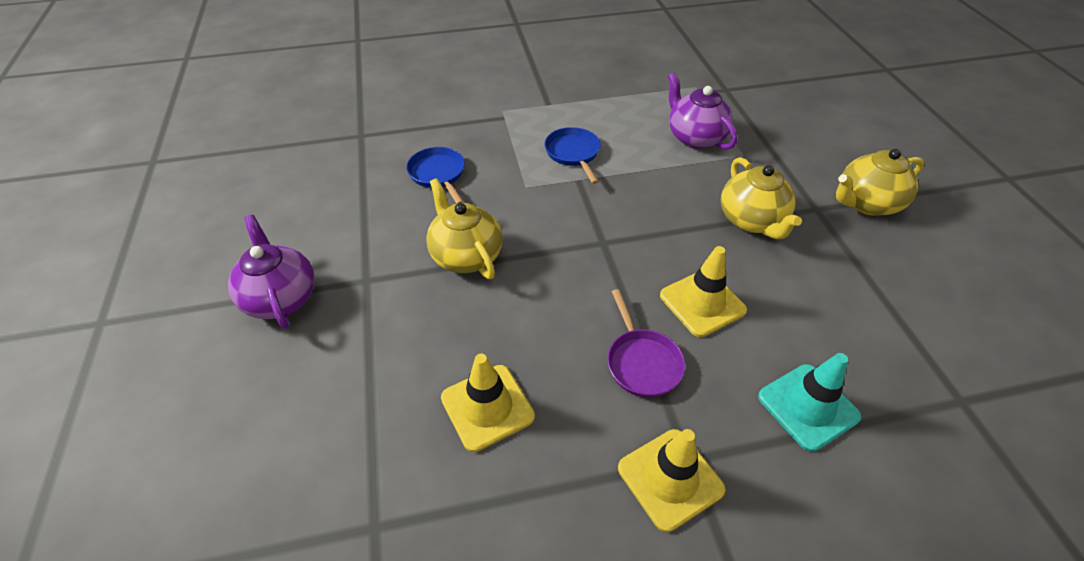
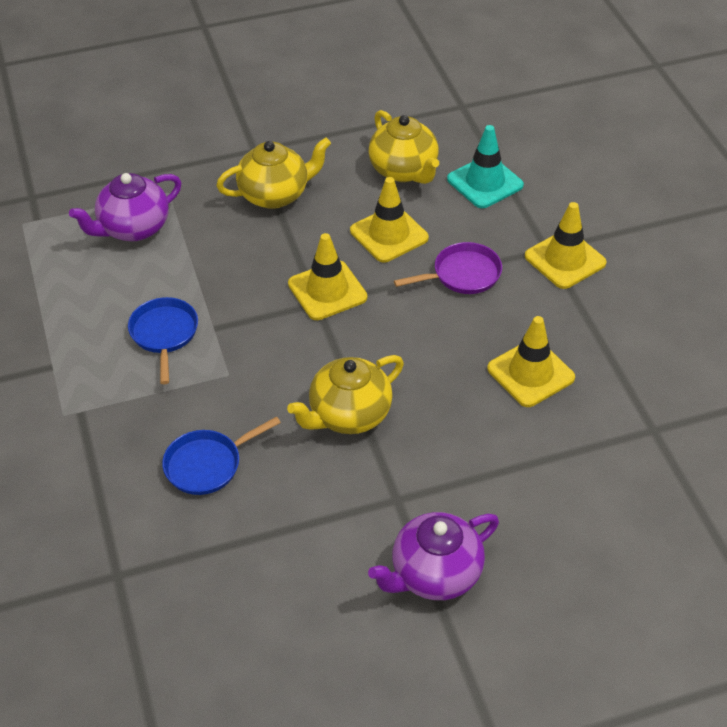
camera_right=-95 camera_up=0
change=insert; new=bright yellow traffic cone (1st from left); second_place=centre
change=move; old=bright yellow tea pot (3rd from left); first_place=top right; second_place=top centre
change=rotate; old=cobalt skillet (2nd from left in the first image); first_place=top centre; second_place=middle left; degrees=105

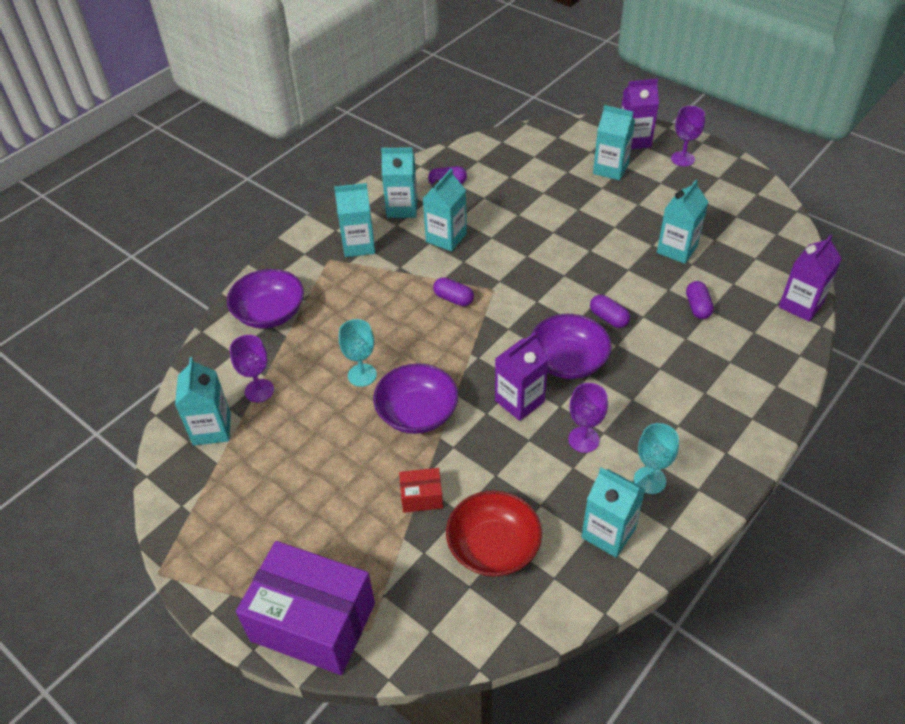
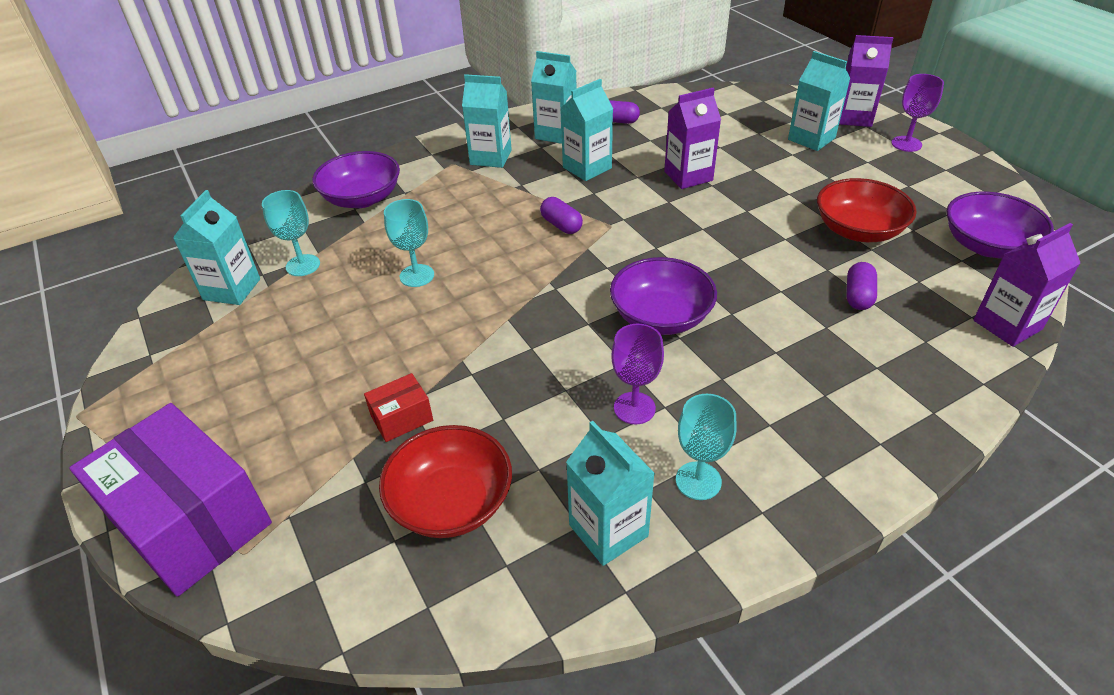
camera_right=20 camera_up=-5
change=delete; old=violet pill (3rd from left); first_place=middle right
change=move; old=violet serving bowl (2nd from left in the first image); new=violet serving bowl (3rd from left); first_place=centre; second_place=top right
change=move; old=violet carton (1st from left); first_place=centre; second_place=top centre
change=replace; old=turquoise carton (7th from left); new=crimson serving bowl (2nd from left); first_place=top right; second_place=top right
change=recolor; old=violet wine glass (1st from left); new=turquoise wine glass (1st from left); first_place=middle left; second_place=middle left
change=rotate; old=crimson parcel; first_place=bottom centre; second_place=centre; degrees=-45

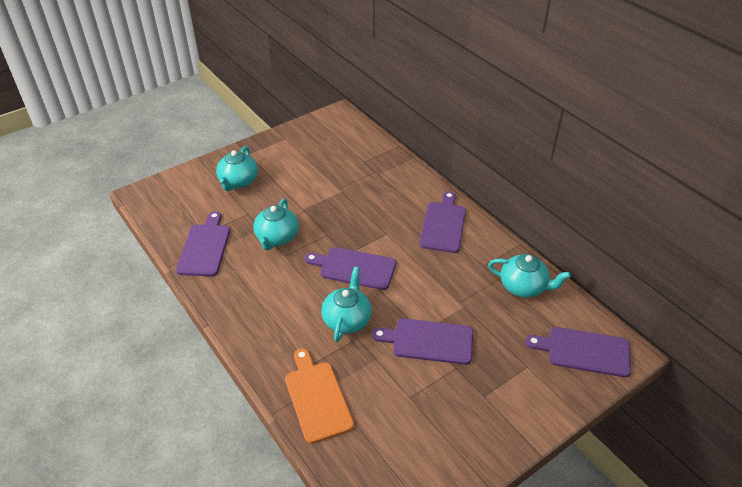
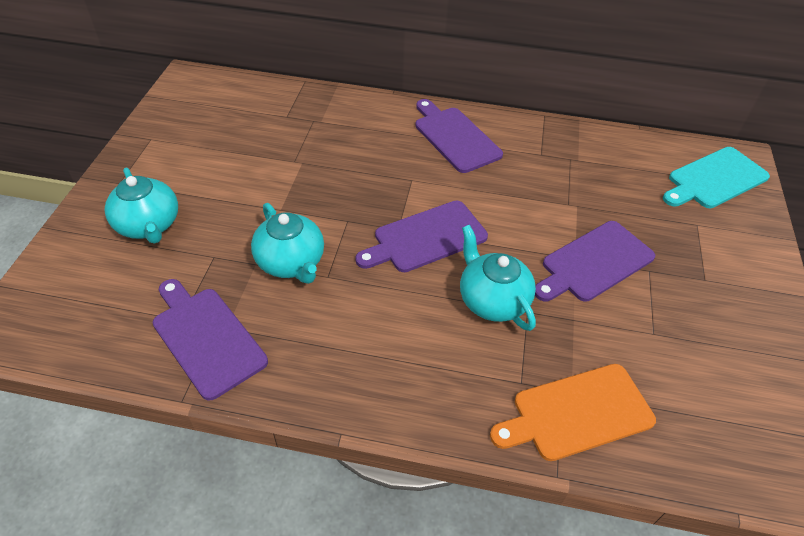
camera_right=-45 camera_up=5
change=delete; old=turquoise tea pot (4th from left); first_place=middle right
change=recolor; old=violet bread board (5th from left); new=turquoise bread board; first_place=bottom right; second_place=top right
change=rotate; old=orange bread board; first_place=bottom centre; second_place=bottom right; degrees=-45

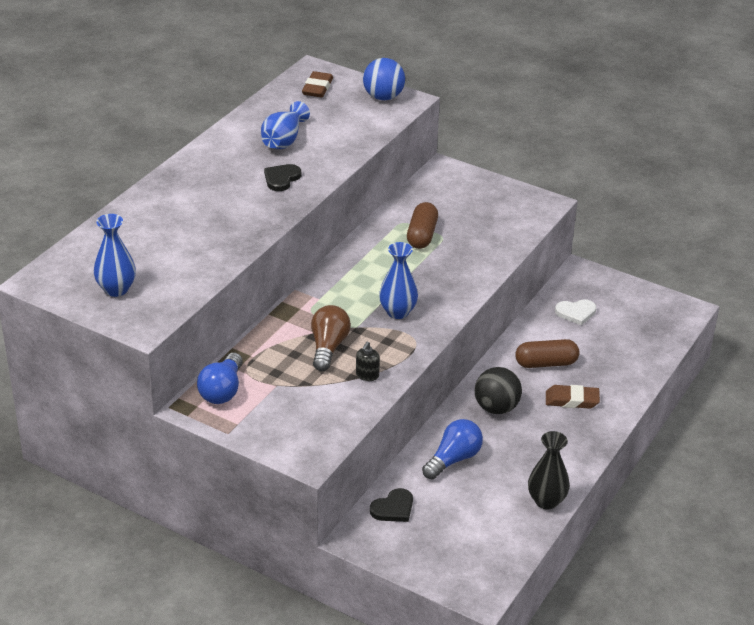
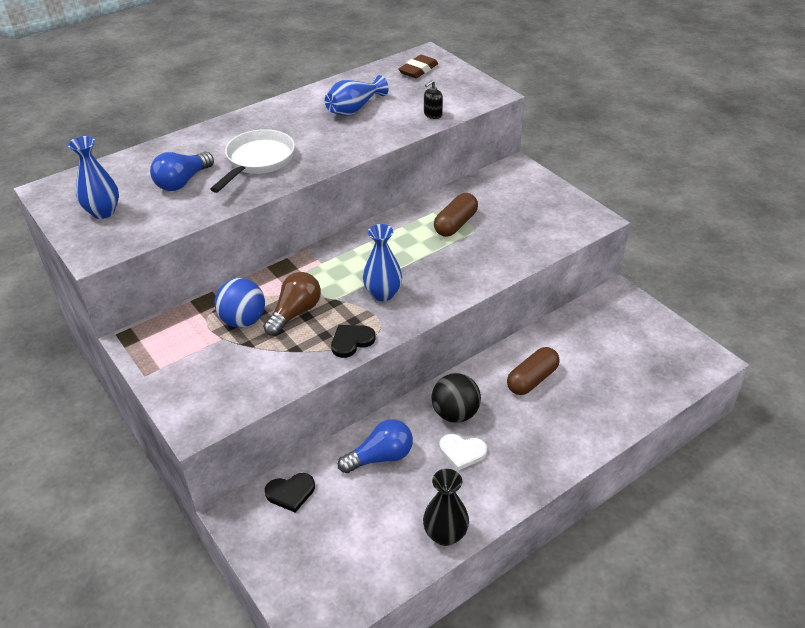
camera_right=25 camera_up=5
change=delete; old=brown pencil eraser (2nd from left); first_place=middle right
change=insert; new=white skillet; second_place=top left
change=move; old=cobalt bulb (1st from left); first_place=middle left; second_place=top left
change=move; old=jet-black love heart (1st from left in the first image); new=jet-black love heart (2nd from left); first_place=top centre; second_place=centre
change=move; old=jet-black soap pump; first_place=centre; second_place=top centre
change=move; old=cobalt ball; first_place=top centre; second_place=middle left
change=move; old=white love heart; first_place=middle right; second_place=bottom centre
change=rotate; old=brown pill (2nd from left); first_place=middle right; second_place=centre; degrees=-60

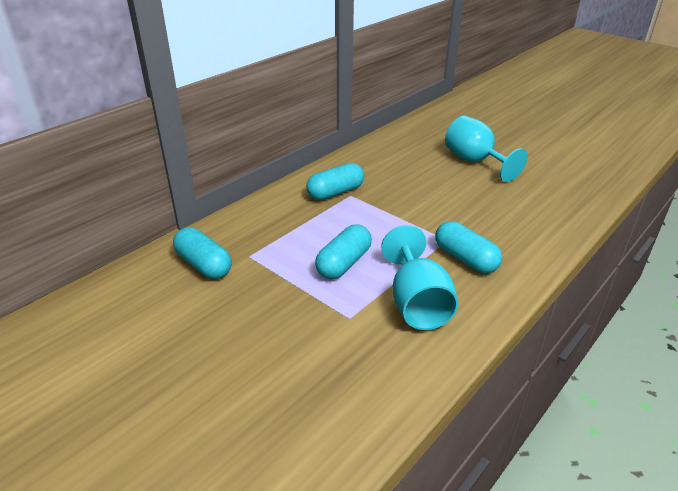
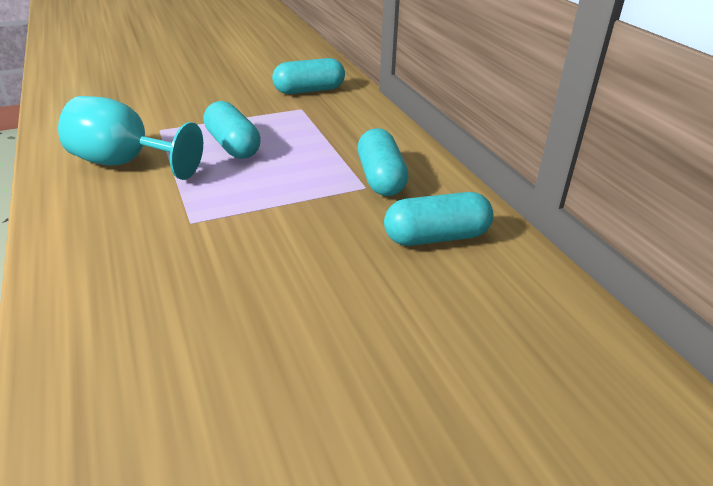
camera_right=115 camera_up=0
change=delete; old=turquoise wine glass (2nd from left); first_place=top right
change=move; old=turquoise pill (4th from left); first_place=middle right; second_place=centre

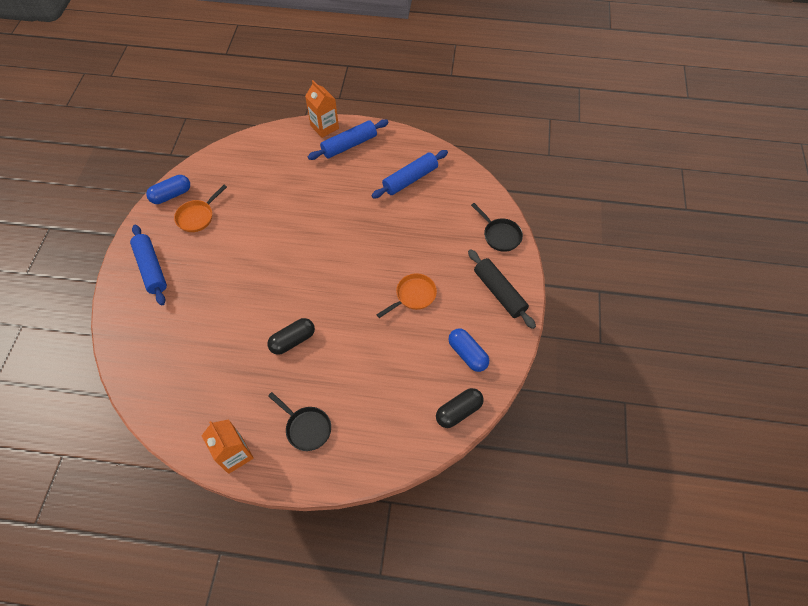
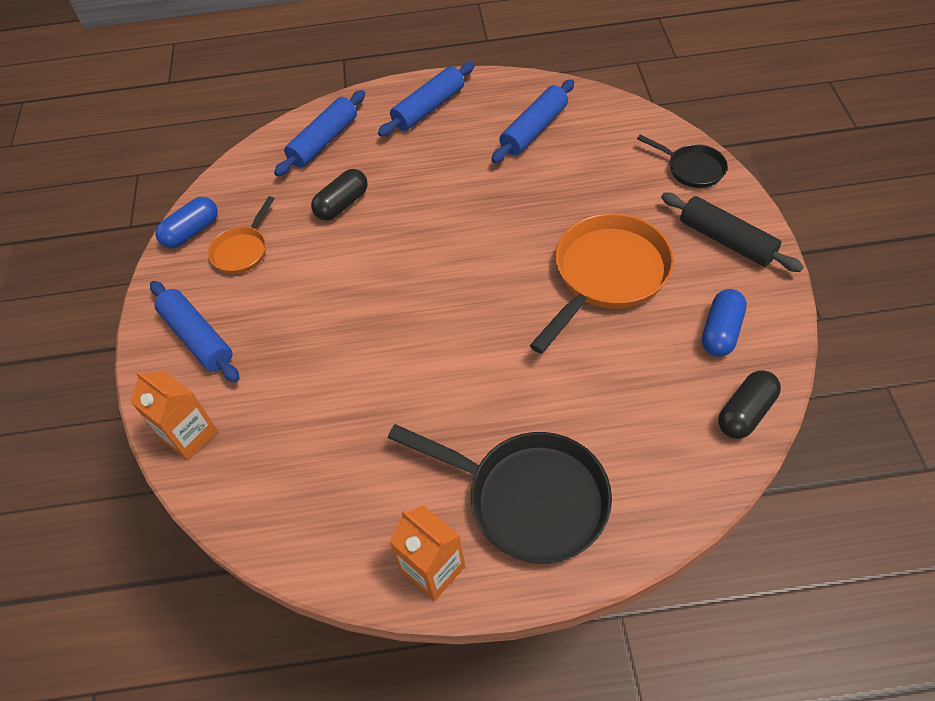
camera_right=-10 camera_up=-5
change=insert; new=cobalt rolling pin (2nd from left); second_place=top centre
change=move; old=jet-black pill (1st from left); first_place=centre; second_place=top centre
change=move; old=orange carton (2nd from left in the first image); new=orange carton (1st from left); first_place=top centre; second_place=middle left
change=rotate; old=cobalt pill (2nd from left); first_place=centre; second_place=middle right; degrees=75
change=resize; old=jet-black skillet (1st from left); first_place=bottom centre; second_place=bottom centre; factor=1.89
change=resize; old=orange skillet (2nd from left); first_place=centre; second_place=centre; factor=1.89

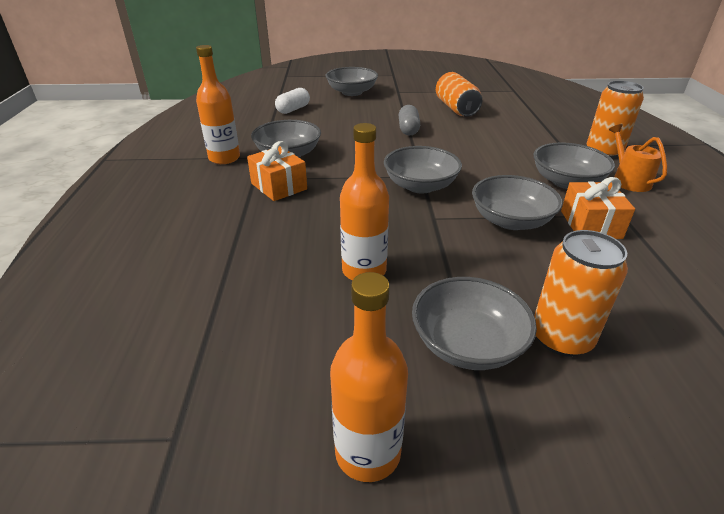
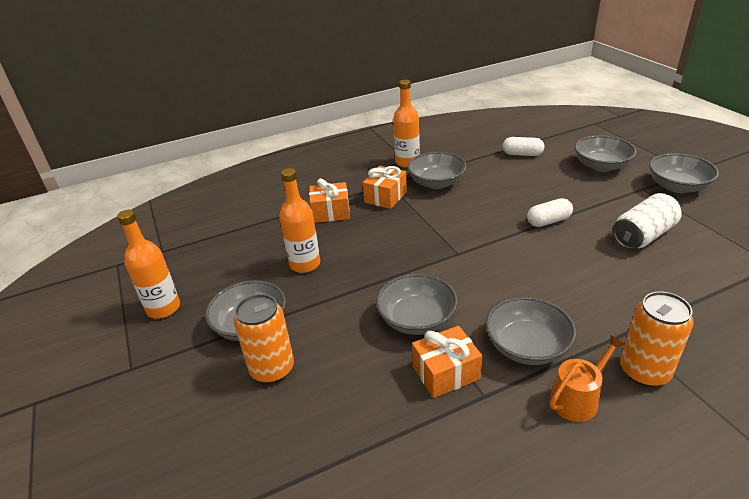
camera_right=70 camera_up=0
change=insert; new=orange wrapped gift (1st from left); second_place=centre
change=move; old=gray serving bowl (3rd from left in the first image); new=gray serving bowl (6th from left); first_place=top centre; second_place=middle right
change=recolor; old=gray pill; new=white pill (2nd from left); first_place=top centre; second_place=middle right
change=recolor; old=orange soda can (1st from left); new=white soda can; first_place=top centre; second_place=middle right

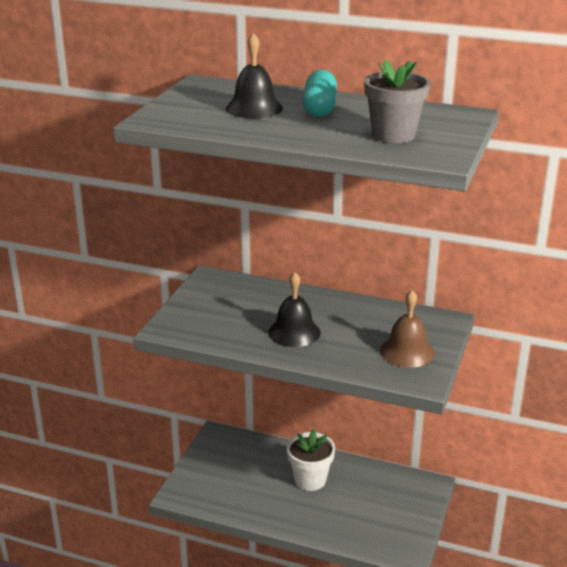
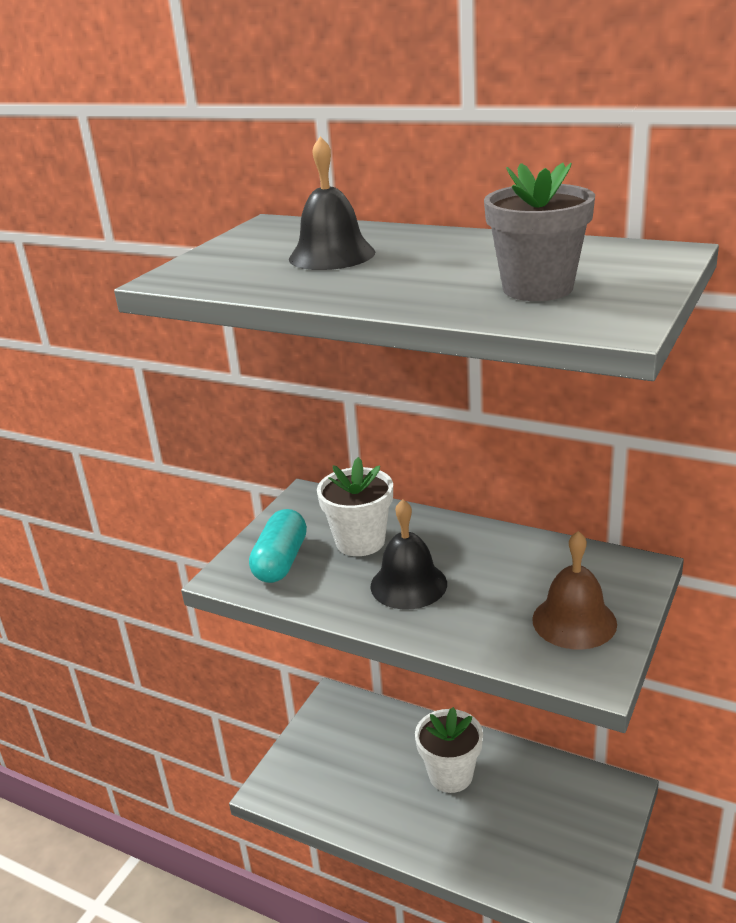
camera_right=10 camera_up=0
change=insert; new=white plant pot (1st from left); second_place=centre
change=move; old=turquoise pill; first_place=top centre; second_place=centre

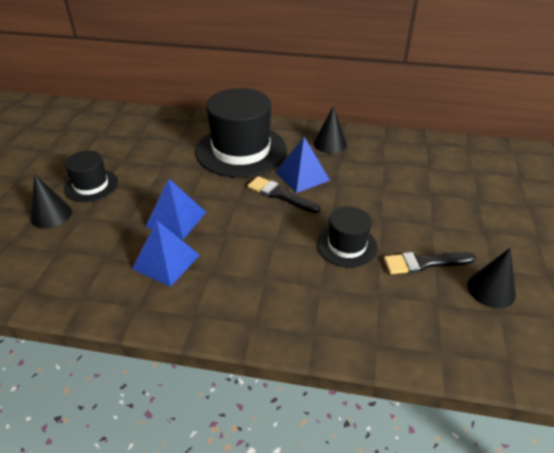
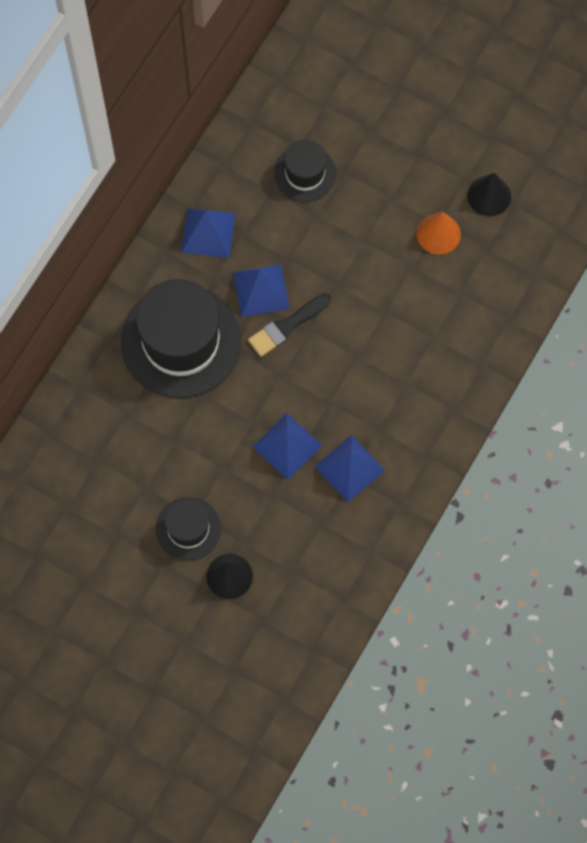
camera_right=-70 camera_up=30
change=move; old=jet-black hat (3rd from left); first_place=centre; second_place=top centre
change=replace; old=jet-black solid cone (2nd from left); new=cobalt solid pyramid (1st from left); first_place=top centre; second_place=top centre
change=replace; old=jet-black paint brush (2nd from left); new=orange solid cone; first_place=middle right; second_place=top right

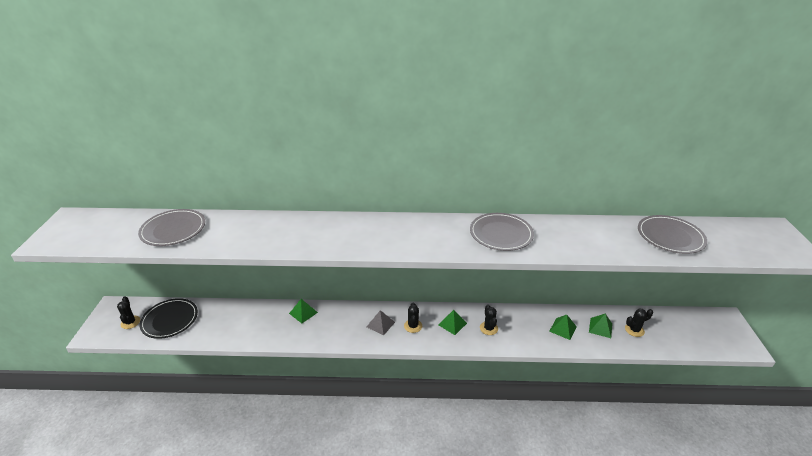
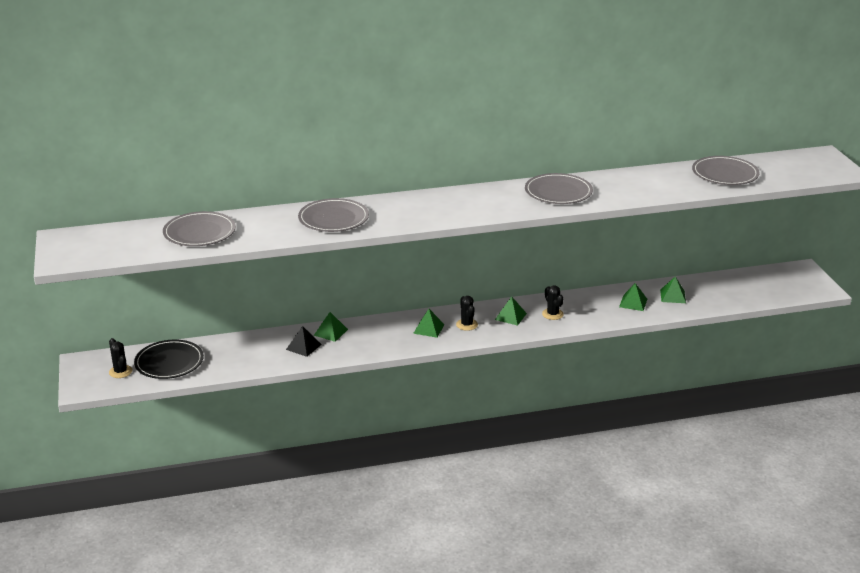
camera_right=-15 camera_up=-5
change=delete; old=jet-black saguaro cactus (4th from left); first_place=bottom right
change=insert; new=jet-black solid pyramid; second_place=centre
change=insert; new=gray dinner plate (2nd from left); second_place=centre
change=recolor; old=gray solid pyramid; new=green solid pyramid (2nd from left); first_place=bottom centre; second_place=centre

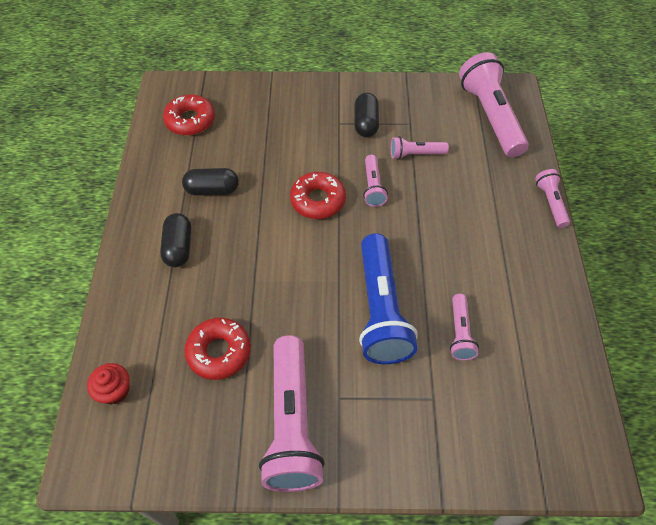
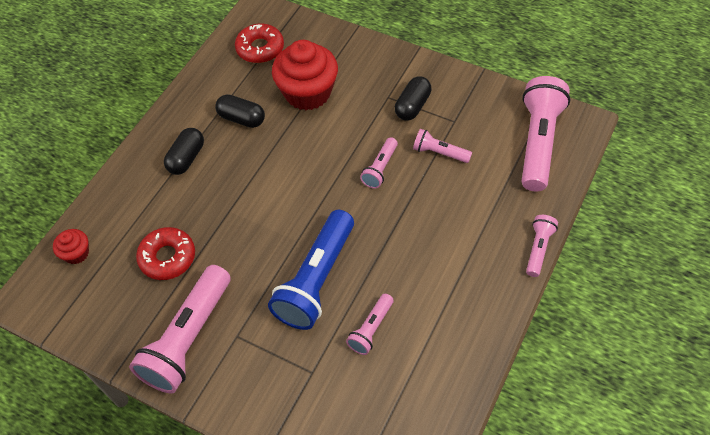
camera_right=30 camera_up=0
change=delete; old=crimson donut (3rd from left); first_place=centre
change=insert; new=crimson muffin (2nd from left); second_place=top centre

